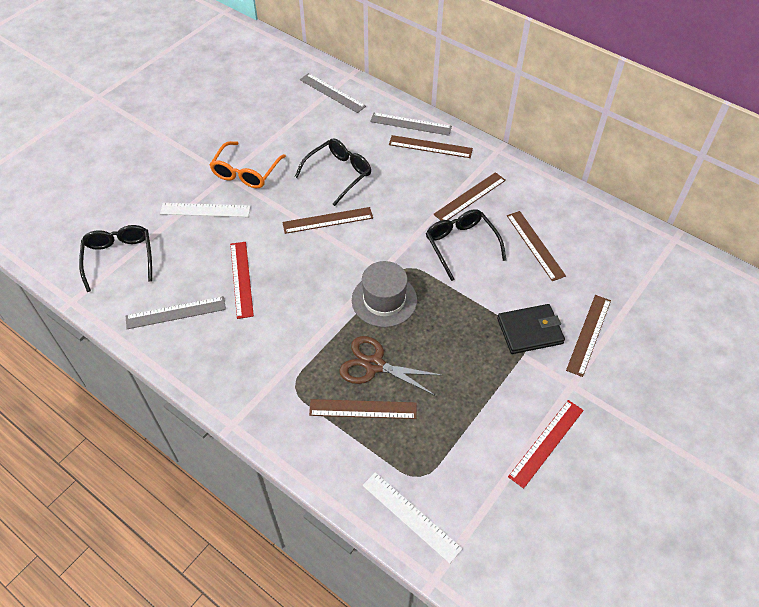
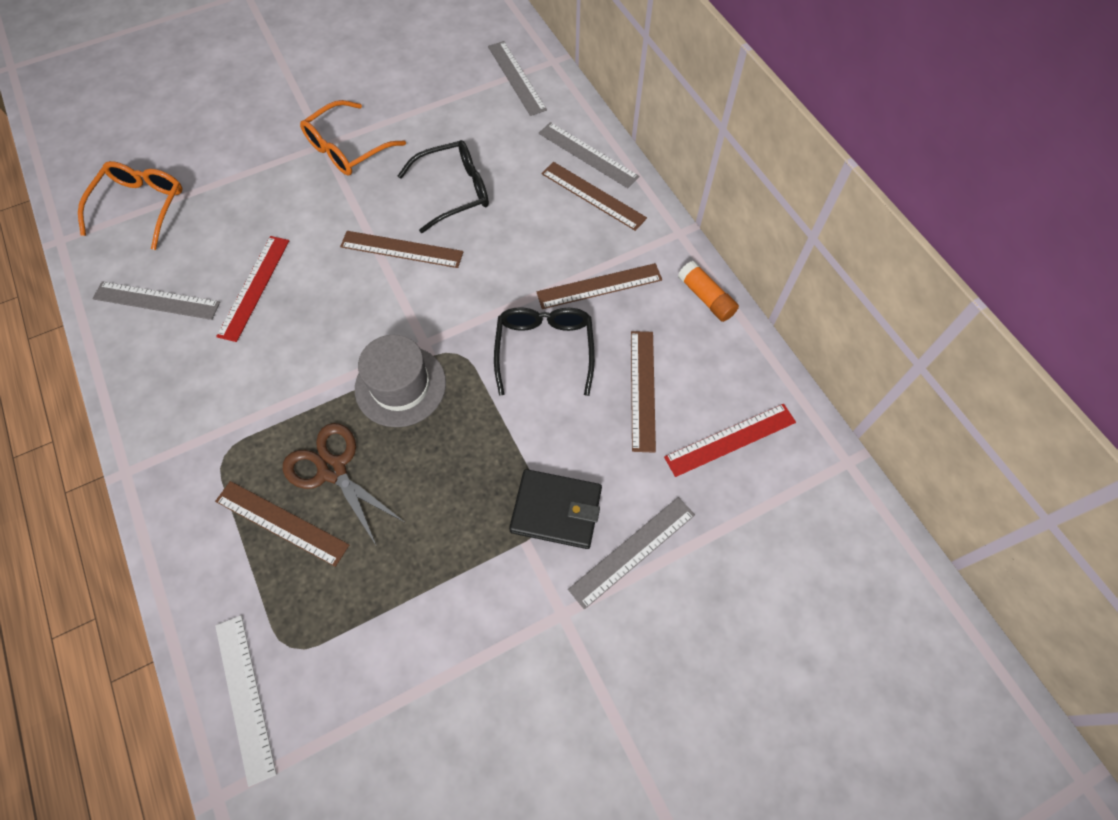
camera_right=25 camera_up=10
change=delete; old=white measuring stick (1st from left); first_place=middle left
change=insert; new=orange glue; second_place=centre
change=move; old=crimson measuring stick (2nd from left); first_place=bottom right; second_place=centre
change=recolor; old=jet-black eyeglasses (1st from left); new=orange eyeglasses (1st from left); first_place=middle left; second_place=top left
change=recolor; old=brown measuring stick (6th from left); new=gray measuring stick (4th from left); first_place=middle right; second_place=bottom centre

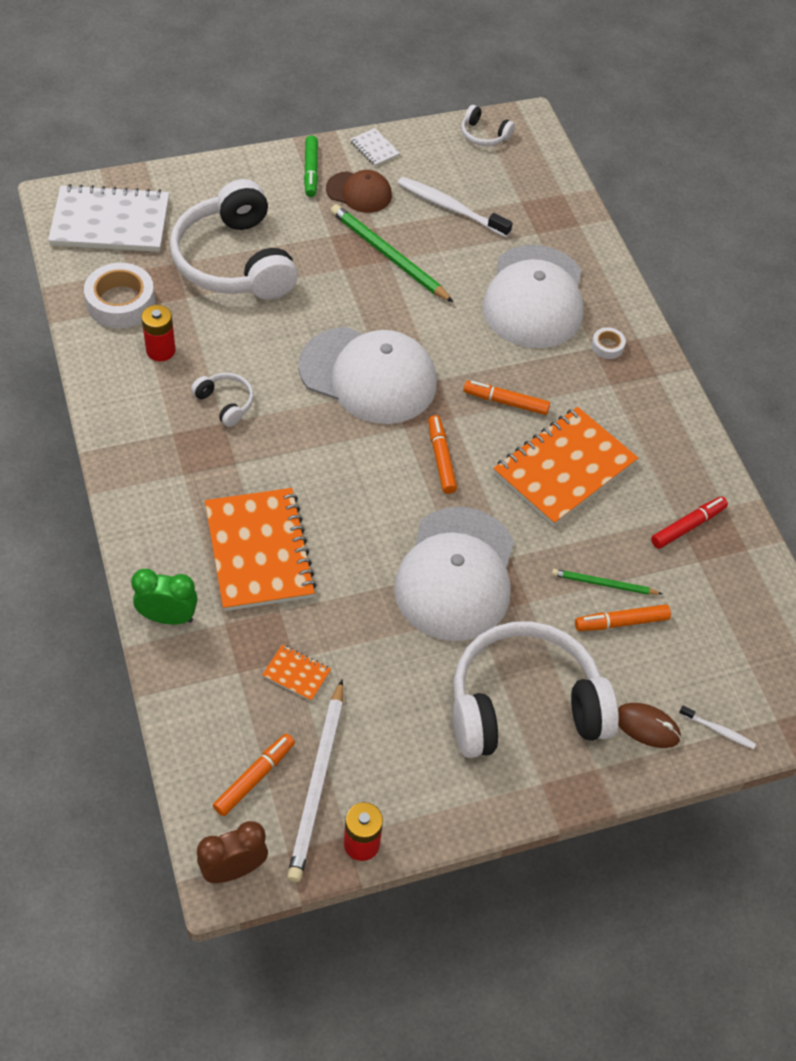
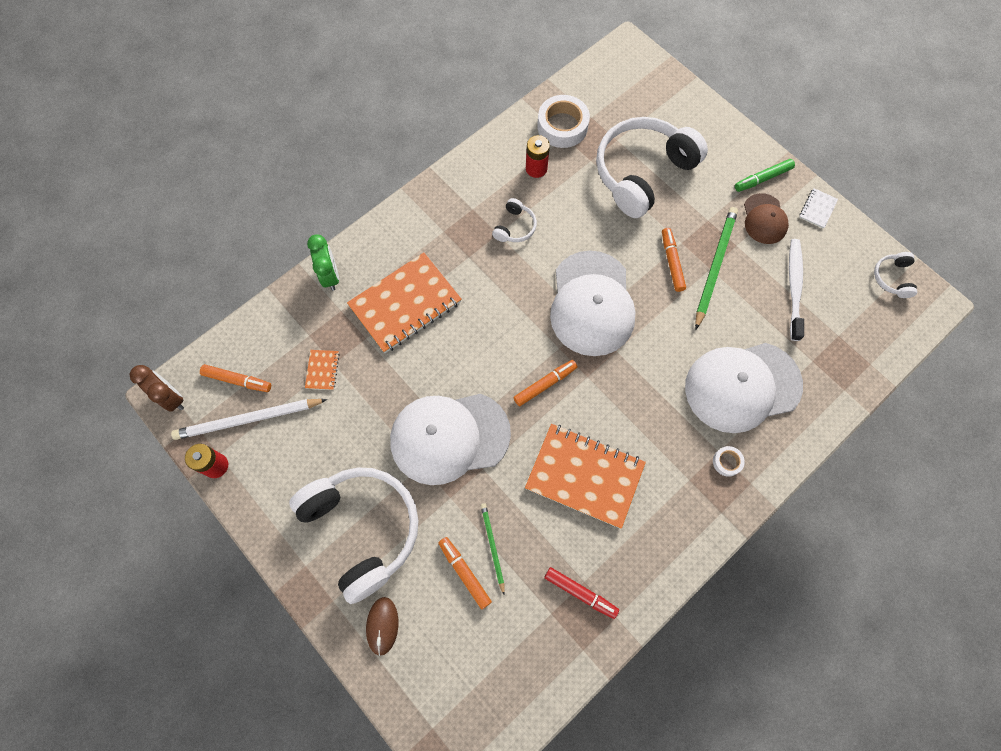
camera_right=70 camera_up=15
change=delete; old=white notebook (1st from left); first_place=top left
change=delete; old=white dental brush (2nd from left); first_place=bottom right
change=move; old=orange felt pen (3rd from left in the first image); new=orange felt pen (4th from left); first_place=centre; second_place=middle right

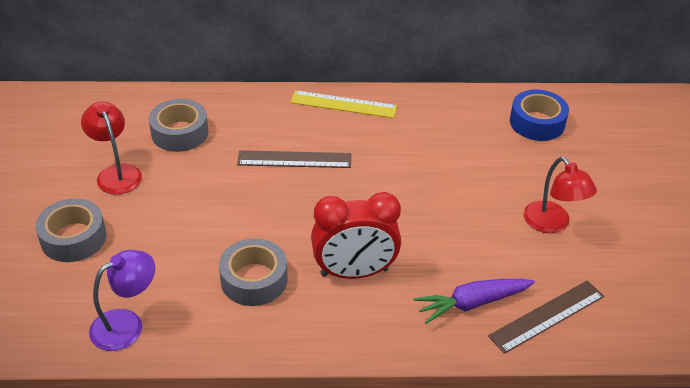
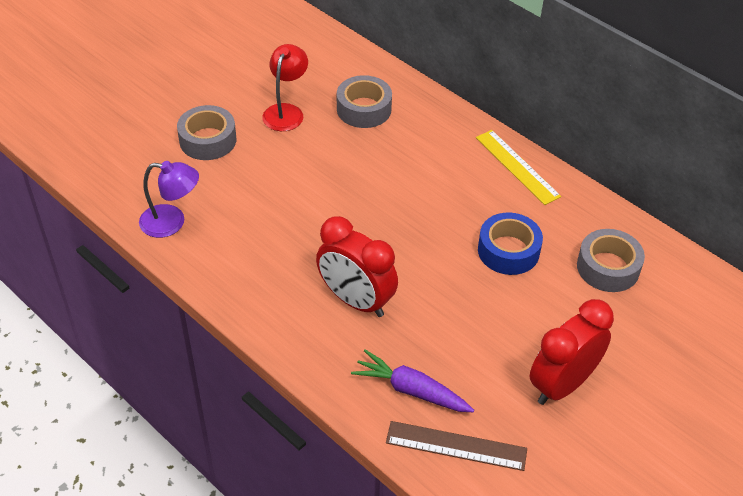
camera_right=45 camera_up=5
change=delete; old=brown measuring stick (1st from left); first_place=centre
change=move; old=gray tape (3rd from left); first_place=bottom centre; second_place=middle right
change=move; old=cobalt tape; first_place=top right; second_place=middle right
change=replace; old=crimson lamp (2nd from left); new=crimson bedside clock (2nd from left); first_place=middle right; second_place=bottom right

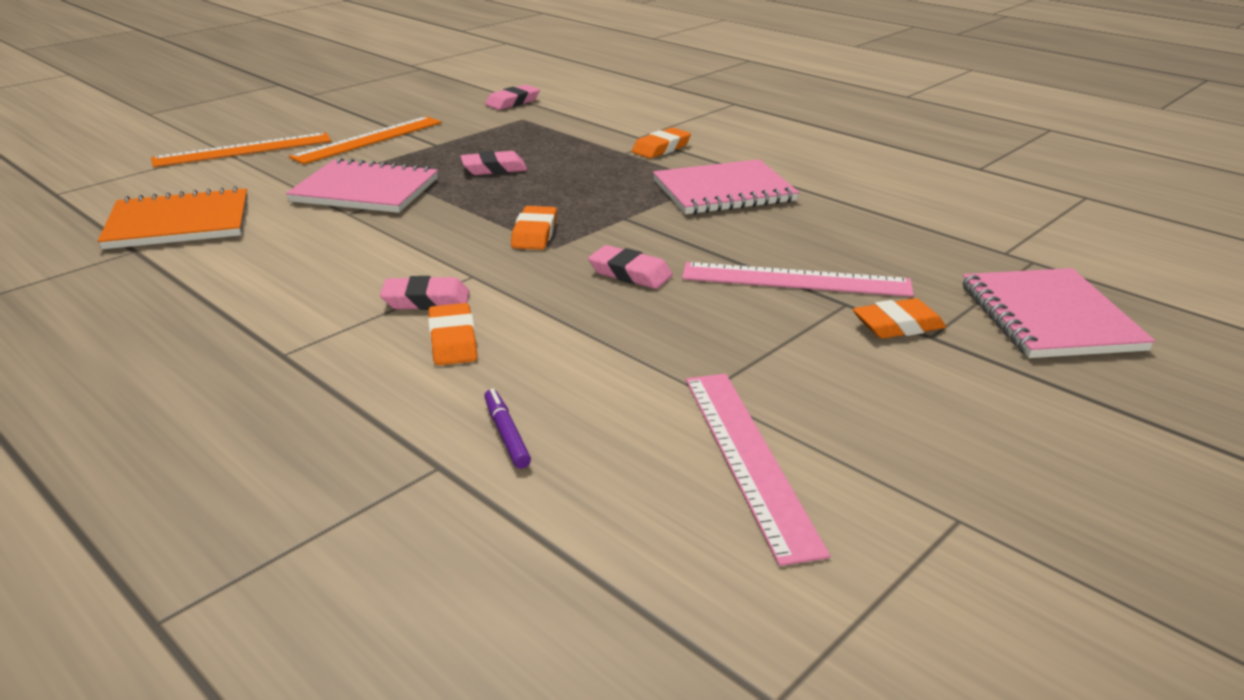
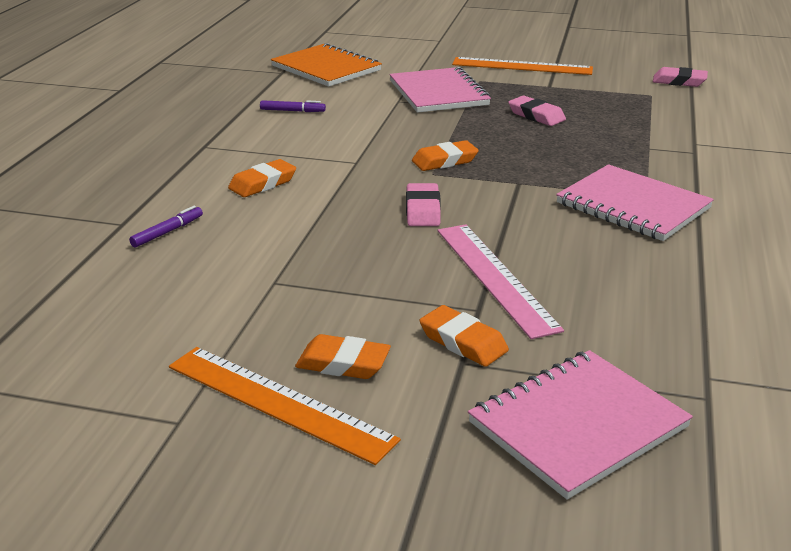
camera_right=60 camera_up=0
change=delete; old=pink pencil eraser (1st from left); first_place=centre
change=delete; old=pink measuring stick (1st from left); first_place=bottom centre
change=insert; new=violet felt pen (2nd from left); second_place=top centre
change=move; old=orange measuring stick (1st from left); first_place=top left; second_place=bottom centre
change=move; old=orange pencil eraser (3rd from left in the first image); new=orange pencil eraser (2nd from left); first_place=top centre; second_place=centre

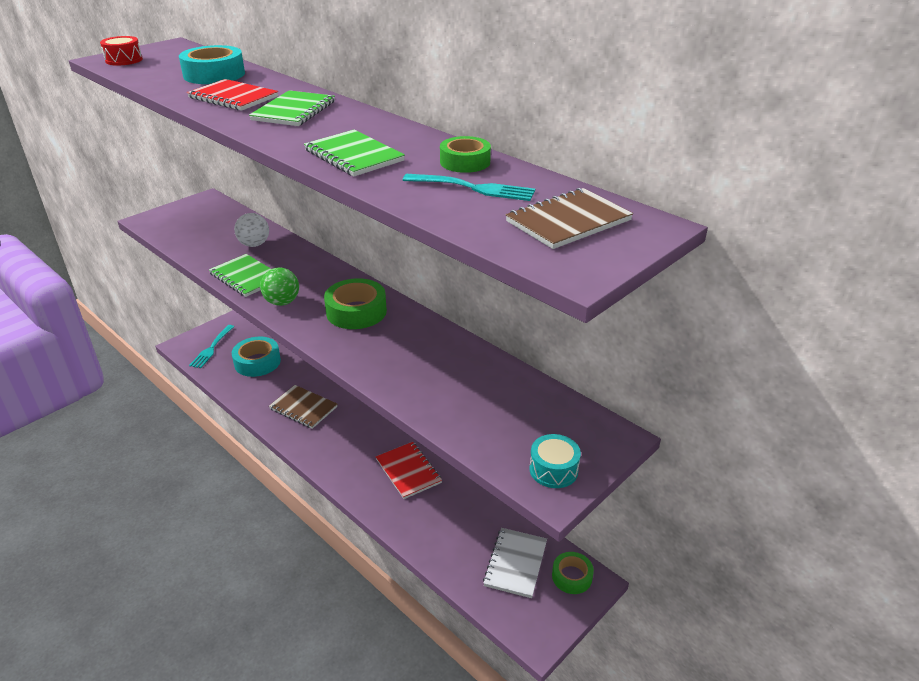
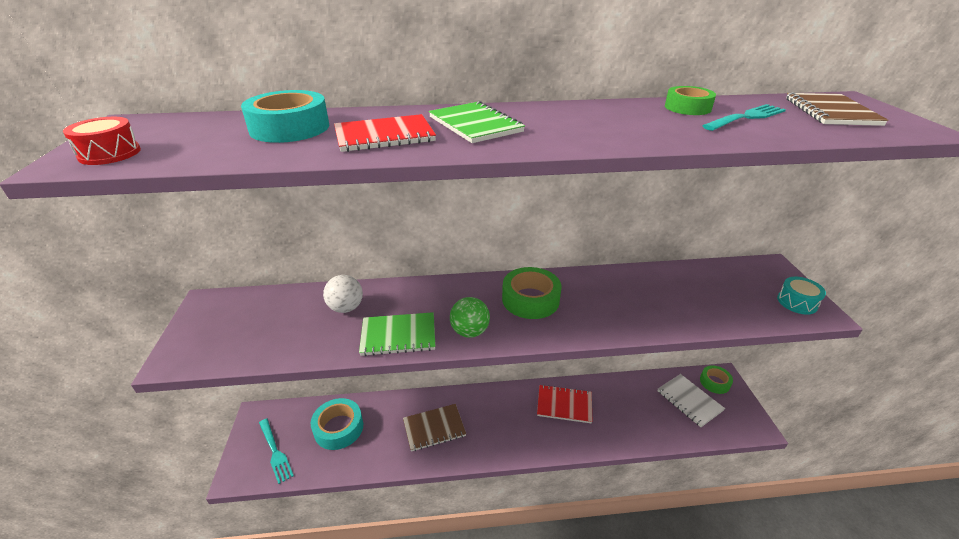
camera_right=-50 camera_up=0
change=delete; old=green notebook (3rd from left); first_place=top centre

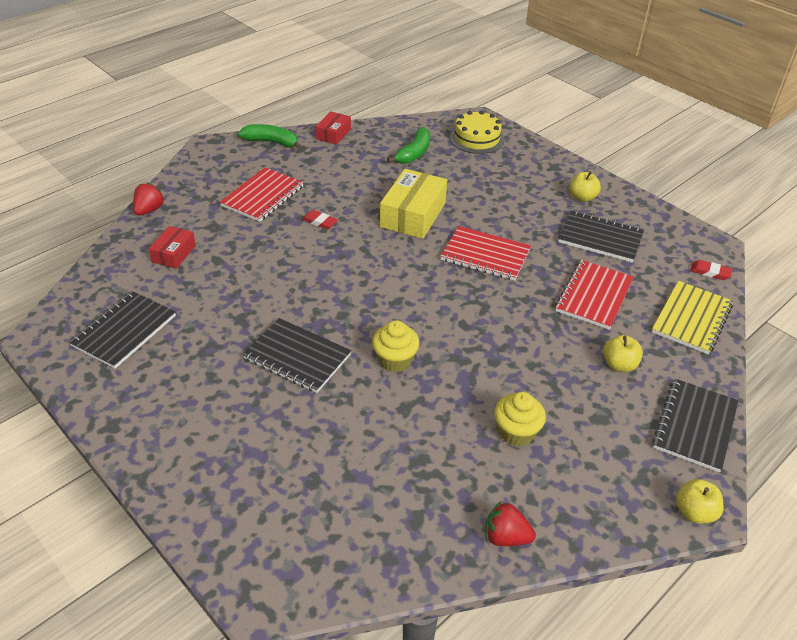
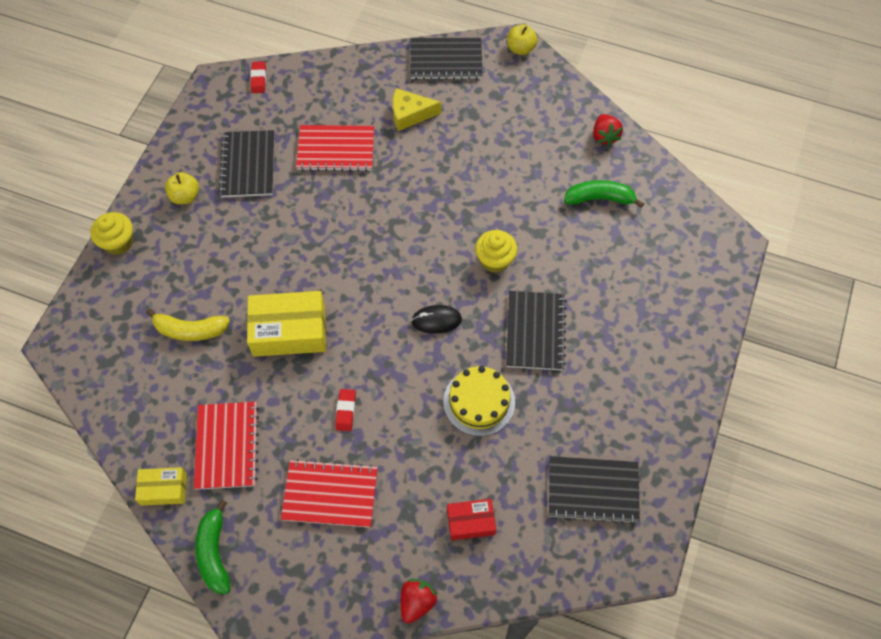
camera_right=-115 camera_up=20
change=delete; old=bright yellow notebook; first_place=middle right
change=insert; new=bright yellow toy banana; second_place=middle left
change=insert; new=jet-black computer mouse; second_place=centre
change=move; old=green toy banana (2nd from left); first_place=top centre; second_place=top right
change=move; old=crimson notebook (2nd from left in the first image); new=crimson notebook (1st from left); first_place=centre; second_place=bottom left
change=move; old=bright yellow gateau; first_place=top centre; second_place=centre
change=move; old=bright yellow muffin (2nd from left in the first image); new=bright yellow muffin (1st from left); first_place=centre; second_place=middle left
change=replace; old=bright yellow apple fruit (2nd from left); new=bright yellow cheese wedge; first_place=middle right; second_place=top centre
change=recolor; old=crimson parcel (2nd from left); new=bright yellow parcel (1st from left); first_place=top centre; second_place=bottom left
change=rotate; old=crimson strawberry (1st from left); first_place=top left; second_place=bottom centre; degrees=120

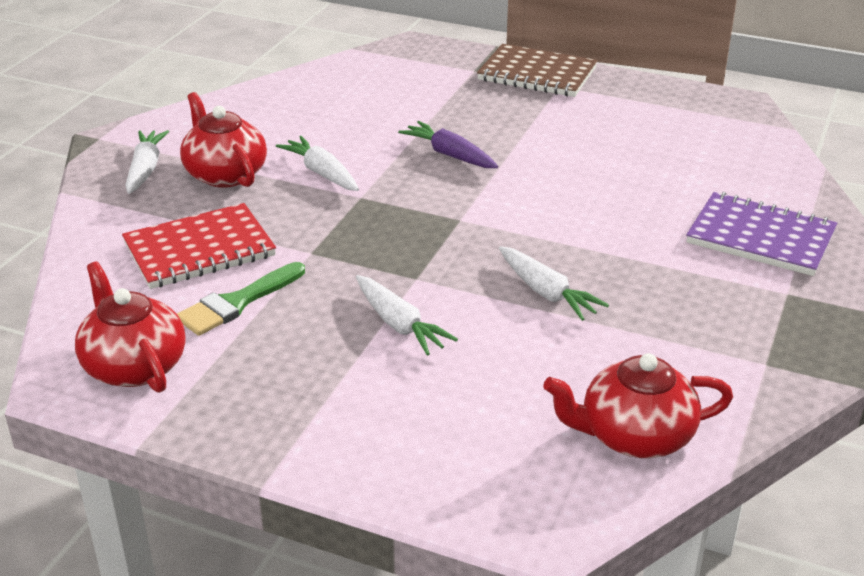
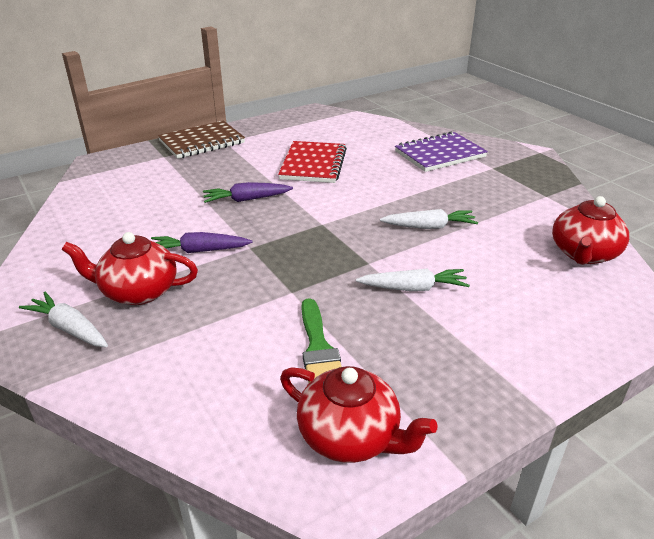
camera_right=-55 camera_up=0
change=move; old=crimson notebook; first_place=middle left; second_place=top centre
change=recolor; old=white carrot (2nd from left); new=violet carrot (1st from left); first_place=top centre; second_place=middle left
change=rotate; old=crimson tea pot (1st from left in the first image); first_place=middle left; second_place=bottom centre; degrees=-150

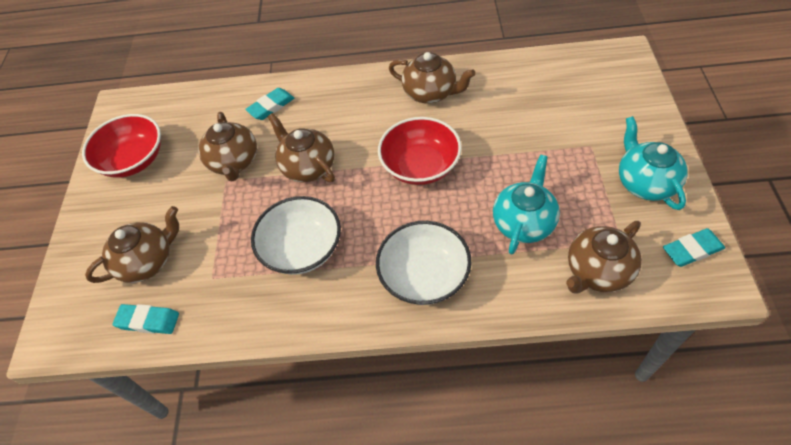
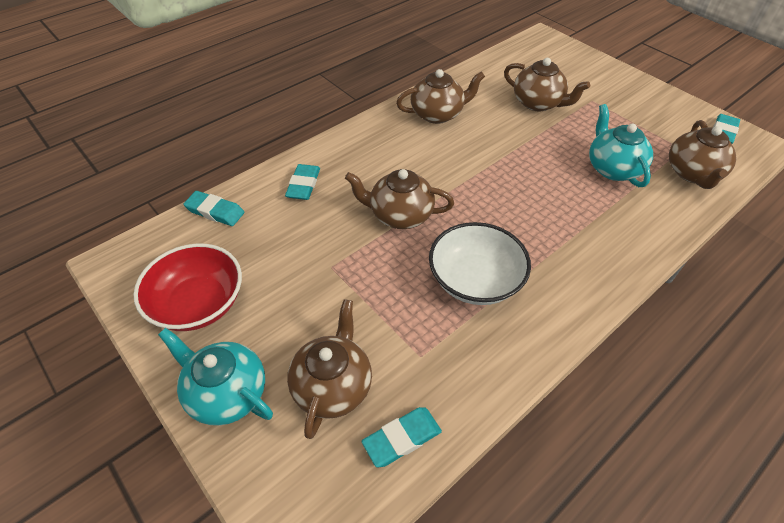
camera_right=-45 camera_up=-5
change=delete; old=white serving bowl (2nd from left); first_place=centre
change=delete; old=crimson serving bowl (2nd from left); first_place=centre
change=insert; new=turquoise pencil eraser (1st from left); second_place=middle left
change=move; old=brown tea pot (2nd from left in the first image); new=brown tea pot (4th from left); first_place=top left; second_place=top right
change=move; old=turquoise tea pot (2nd from left in the first image); new=turquoise tea pot (1st from left); first_place=middle right; second_place=bottom left

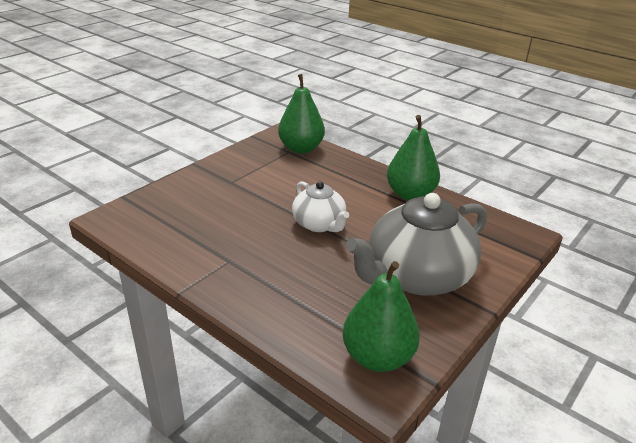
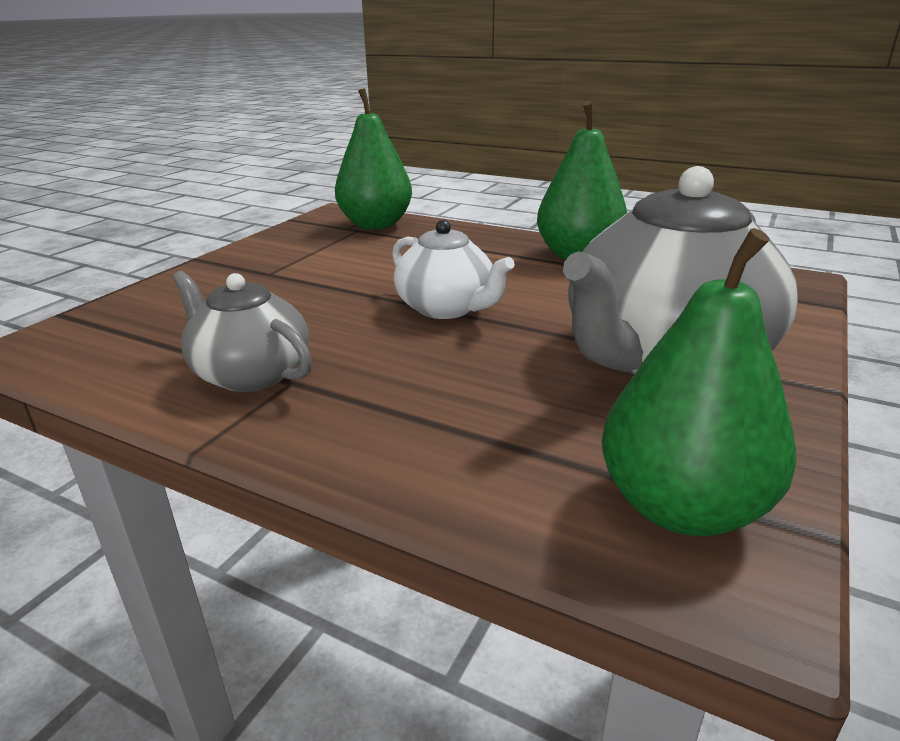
camera_right=-10 camera_up=-5
change=insert; new=gray tea pot (1st from left); second_place=middle left

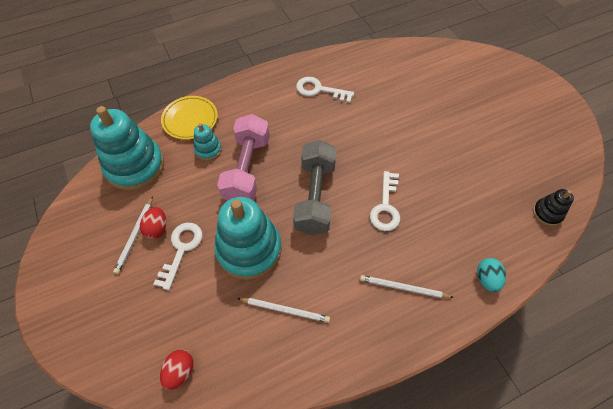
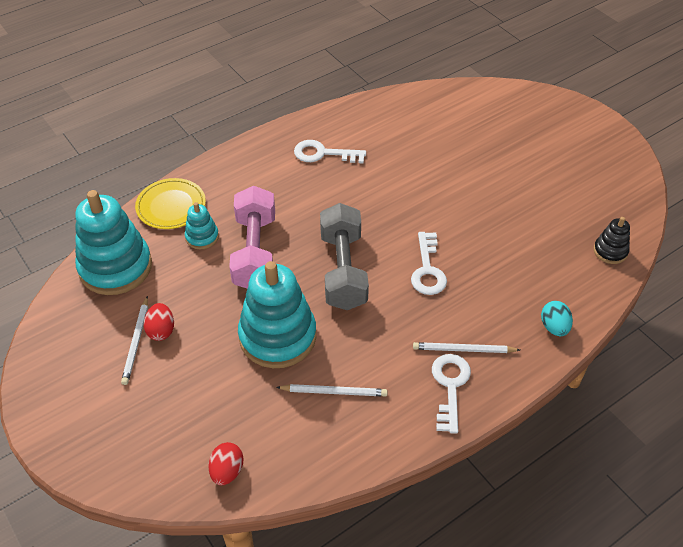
camera_right=-10 camera_up=-10
change=move; old=white door key (1st from left in the first image); new=white door key (3rd from left); first_place=middle left; second_place=bottom centre

